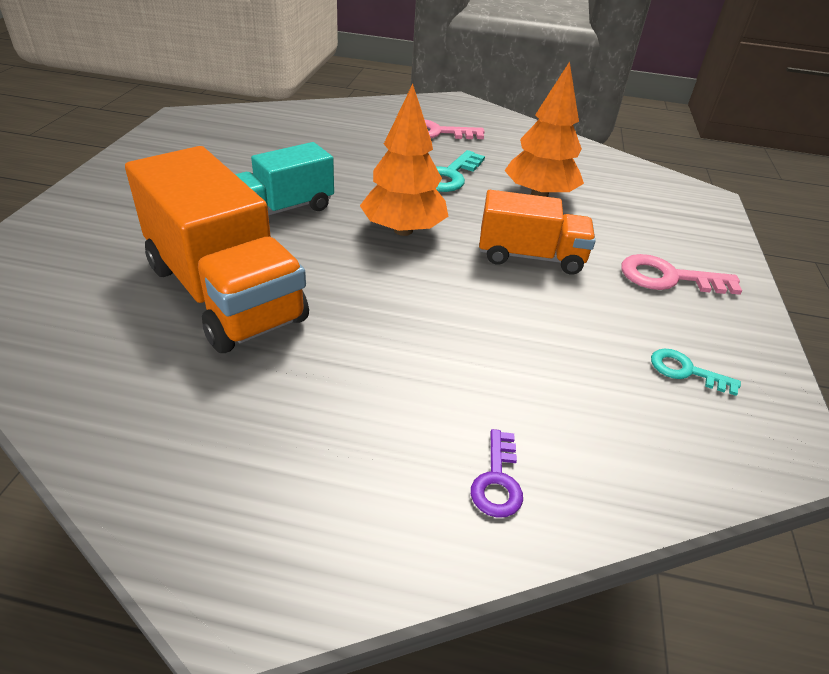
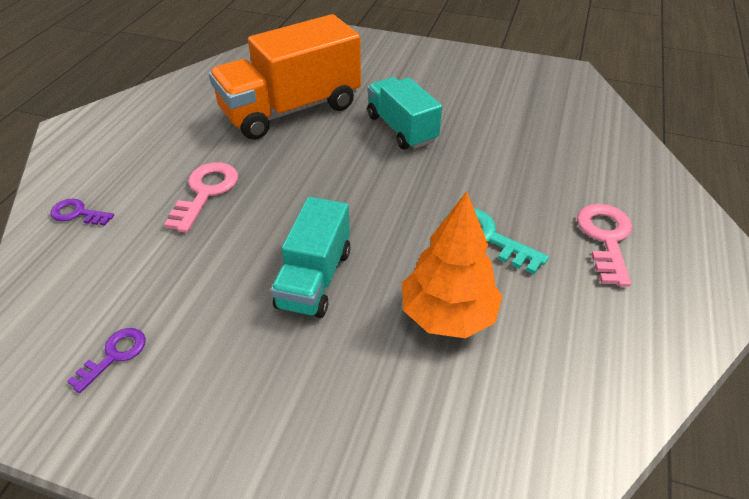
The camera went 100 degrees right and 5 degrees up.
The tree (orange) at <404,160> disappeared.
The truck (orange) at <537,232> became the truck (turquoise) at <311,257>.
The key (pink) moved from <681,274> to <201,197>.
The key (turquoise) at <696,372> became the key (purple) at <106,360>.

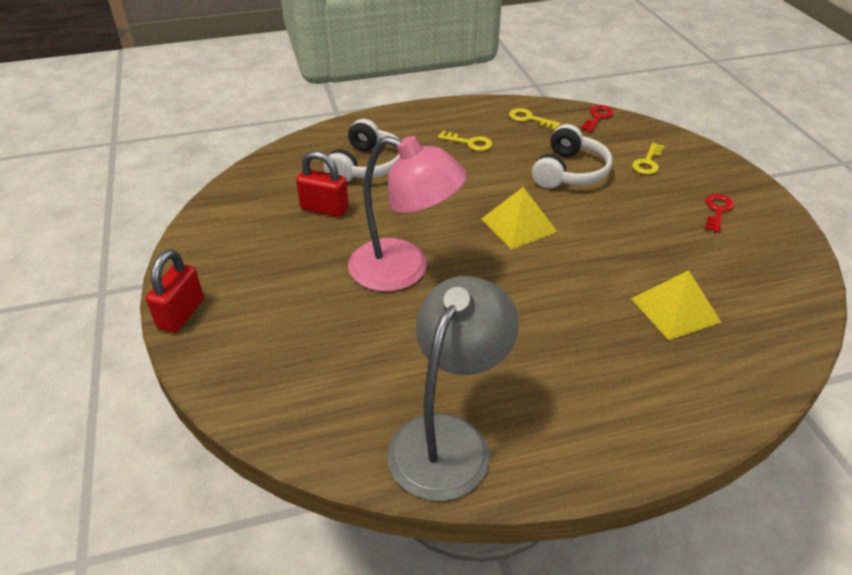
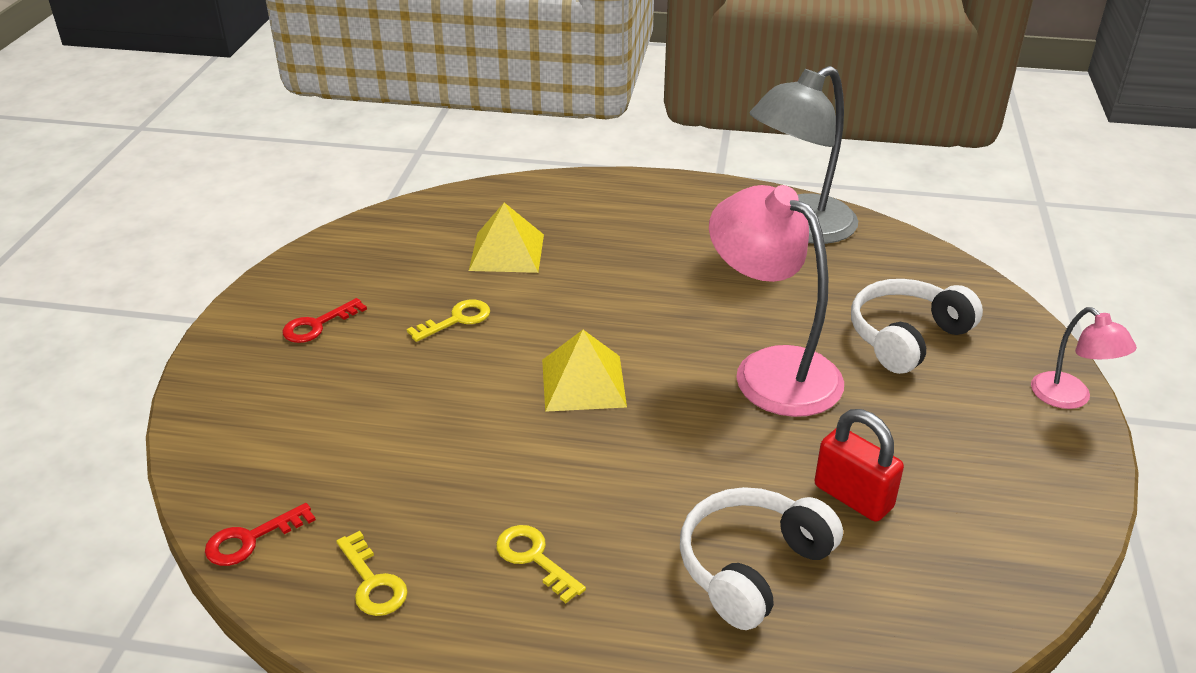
The camera went 155 degrees left and 5 degrees down.
The headphones (white) moved from <572,156> to <917,326>.
The key (yellow) moved from <648,159> to <448,321>.
The padlock (red) at <175,291> was replaced by the lamp (pink) at <1084,358>.

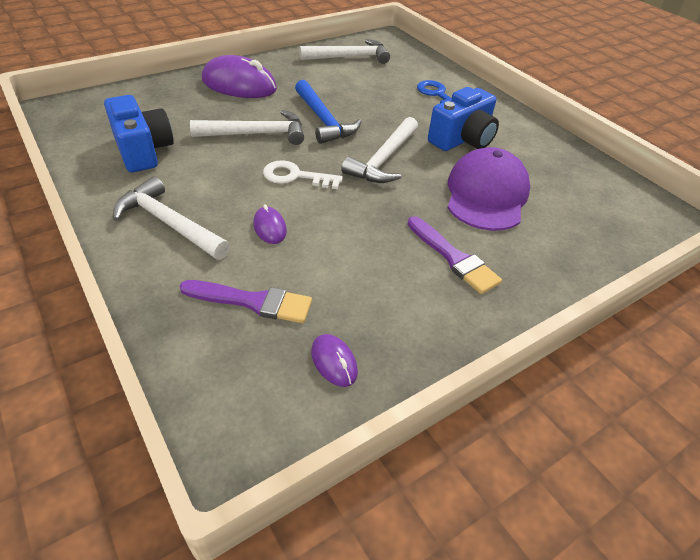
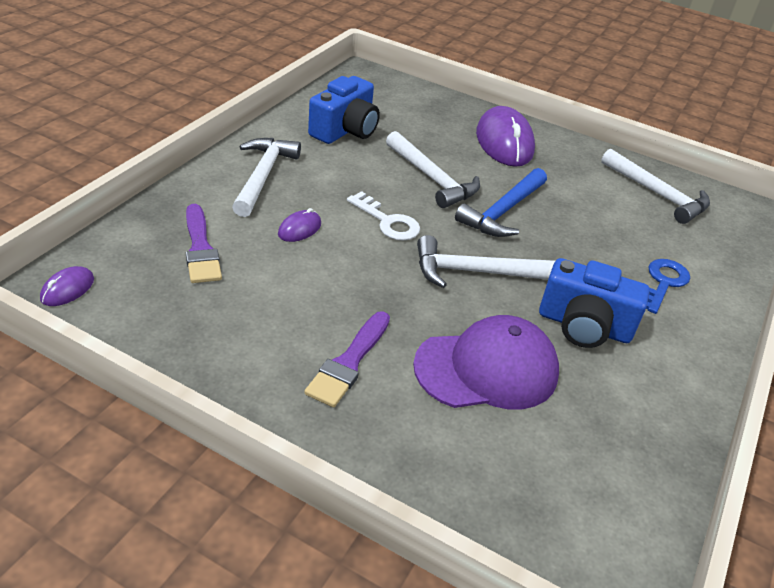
The camera went 60 degrees right and 5 degrees down.
The key (white) at <303,174> turned 150 degrees clockwise.
The mouse (purple) moved from <334,360> to <67,286>.

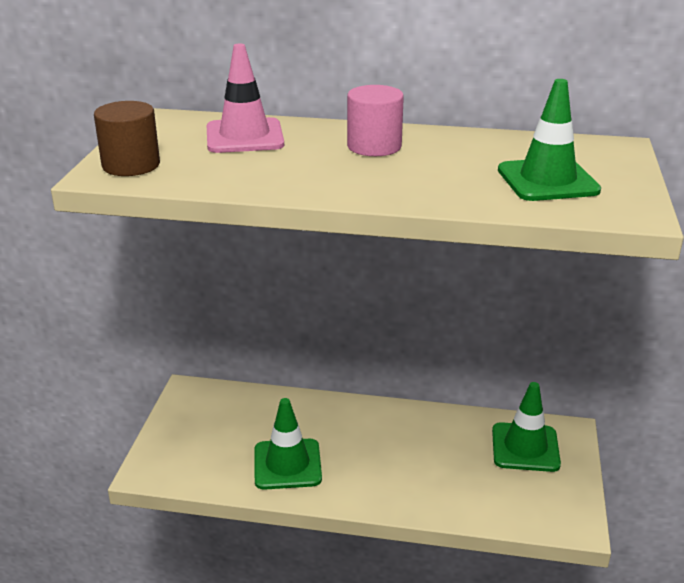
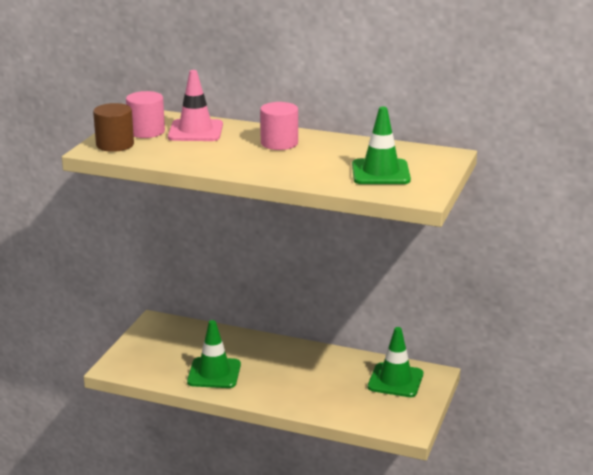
The camera went 10 degrees right and 5 degrees down.
The cylinder (pink) at <145,114> appeared.

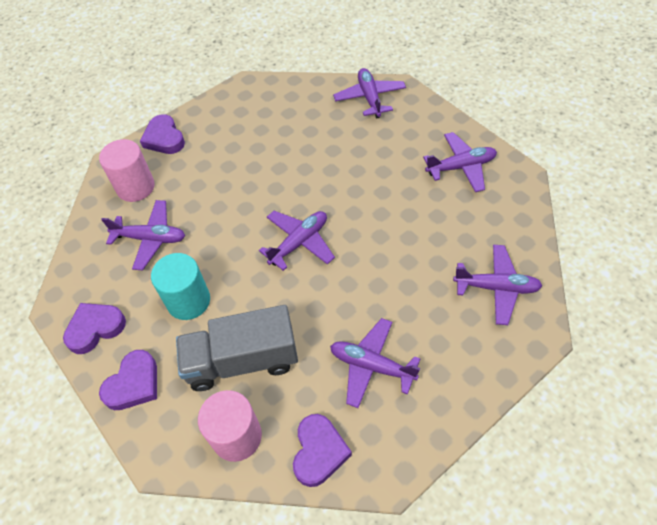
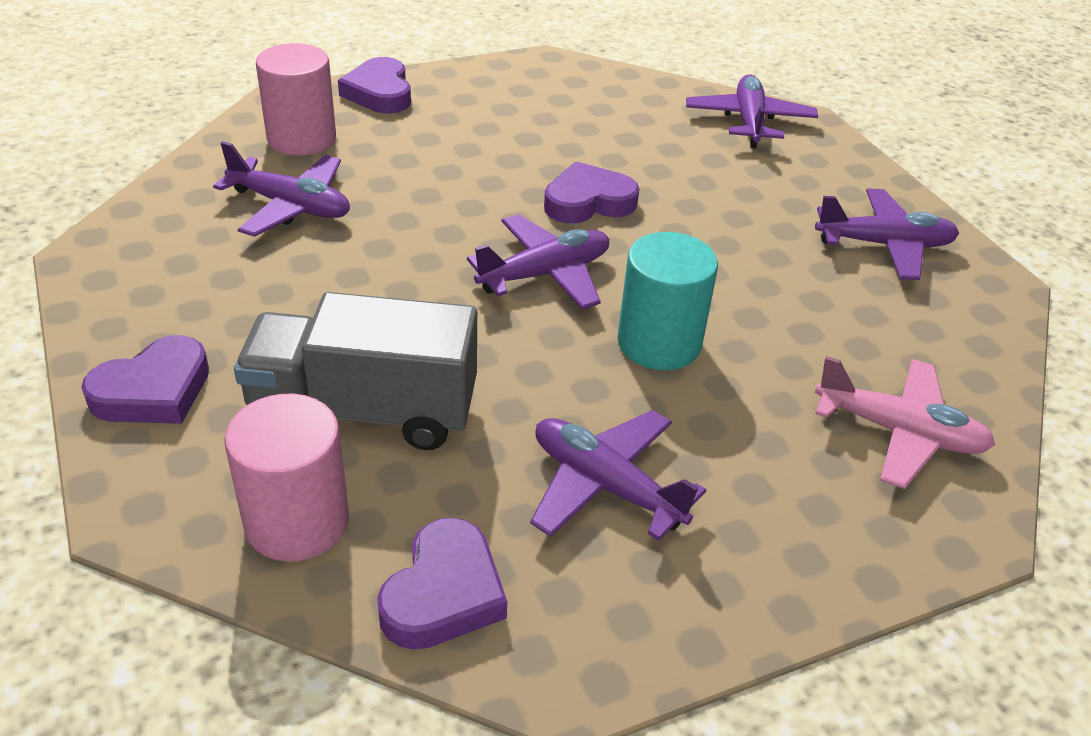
The camera went 10 degrees right and 15 degrees down.
The plane (purple) at <497,285> became the plane (pink) at <905,422>.
The cylinder (turquoise) moved from <180,286> to <668,301>.
The heart (purple) moved from <94,328> to <591,192>.

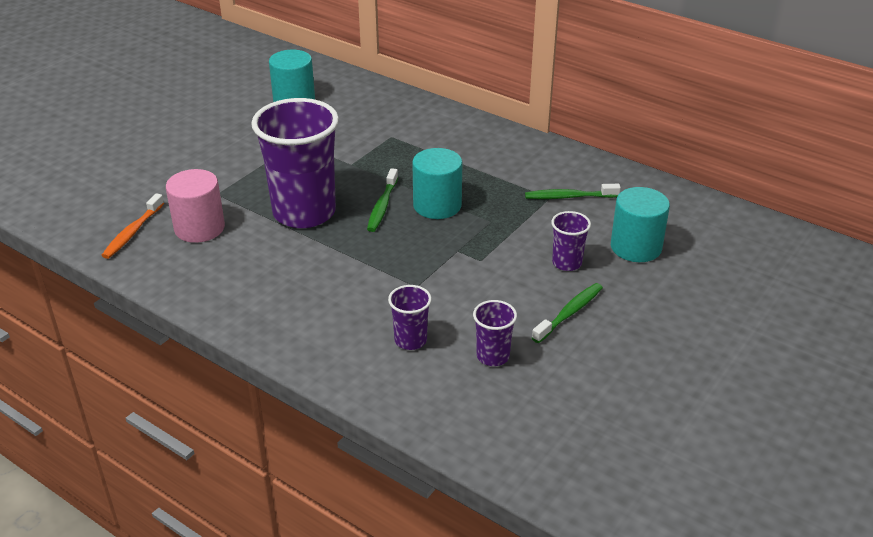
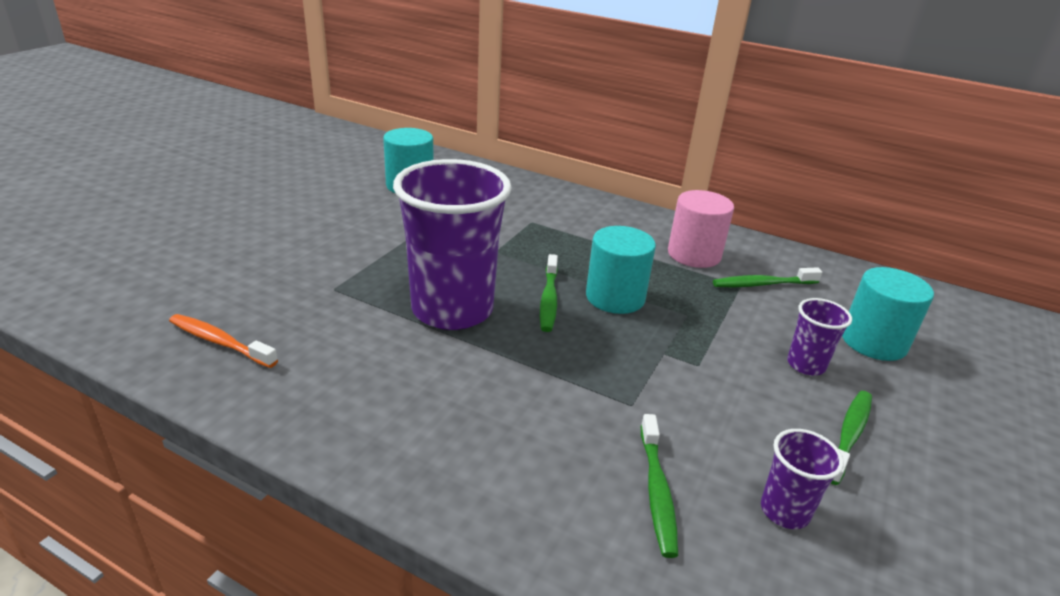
The camera went 10 degrees left and 5 degrees down.
The cylinder (pink) moved from <195,206> to <701,229>.
The toothbrush (orange) at <132,226> turned 105 degrees clockwise.
The cup (purple) at <410,317> was replaced by the toothbrush (green) at <659,486>.

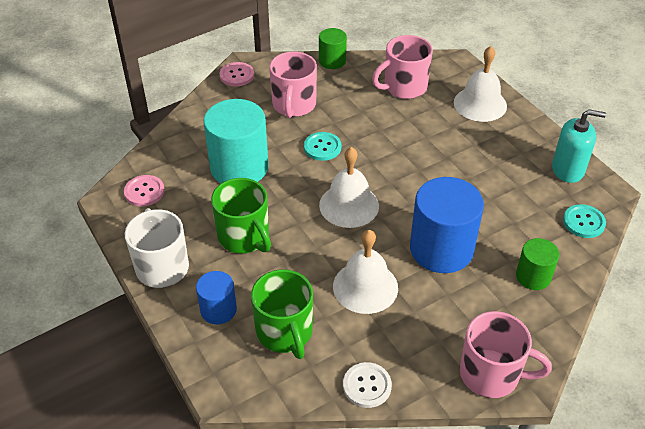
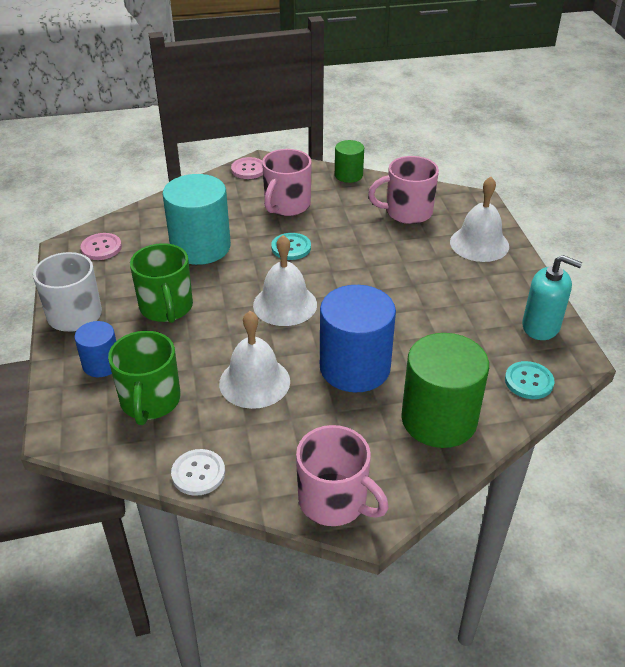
The camera went 20 degrees right and 5 degrees down.
The cylinder (green) at <537,264> changed to 1.87 times the size.

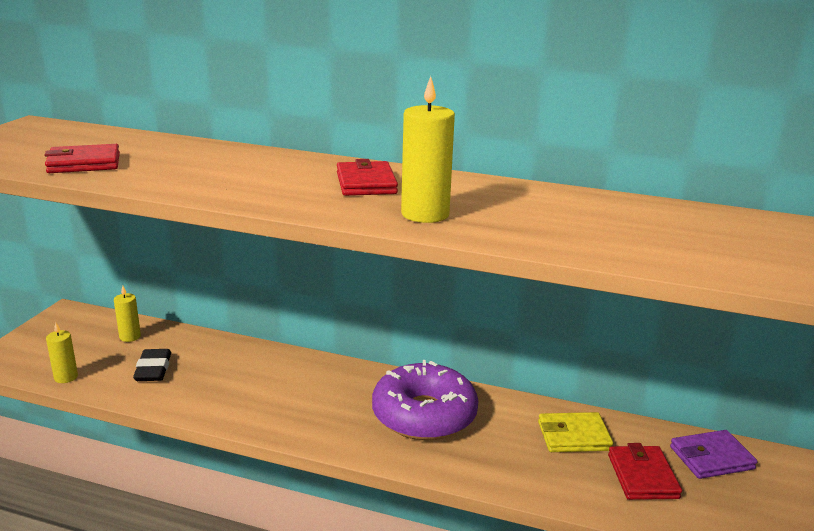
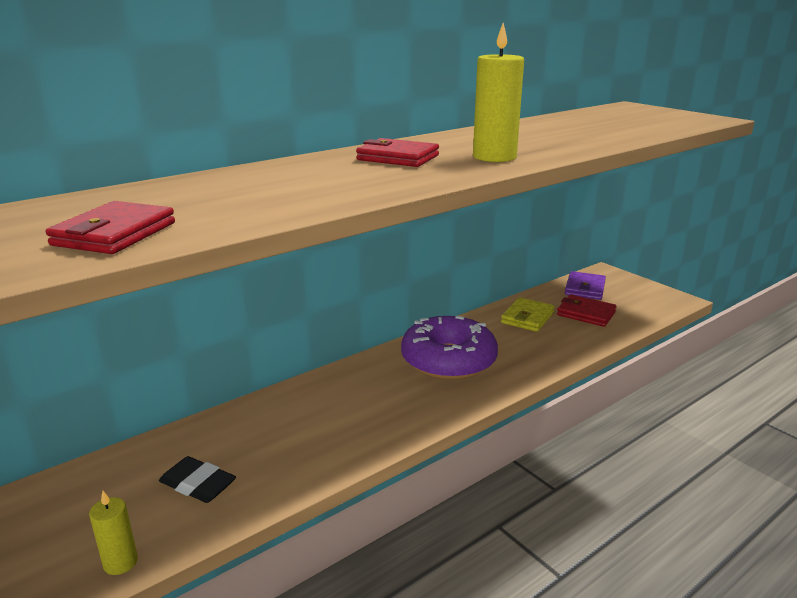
The camera went 55 degrees left and 0 degrees up.
The candle (yellow) at <127,314> disappeared.

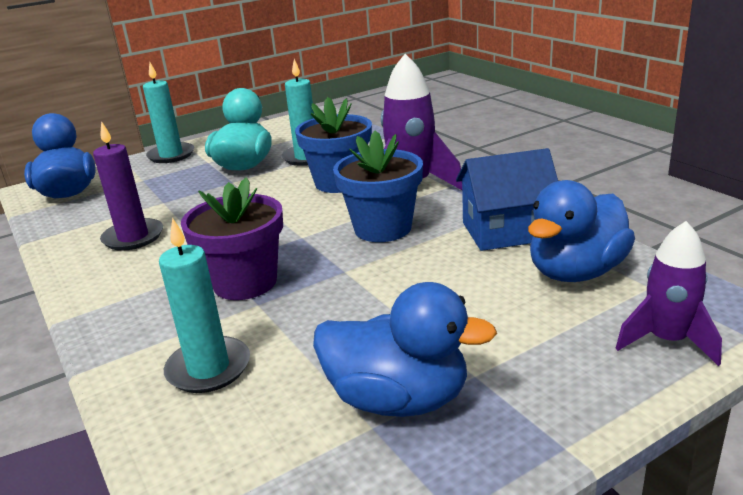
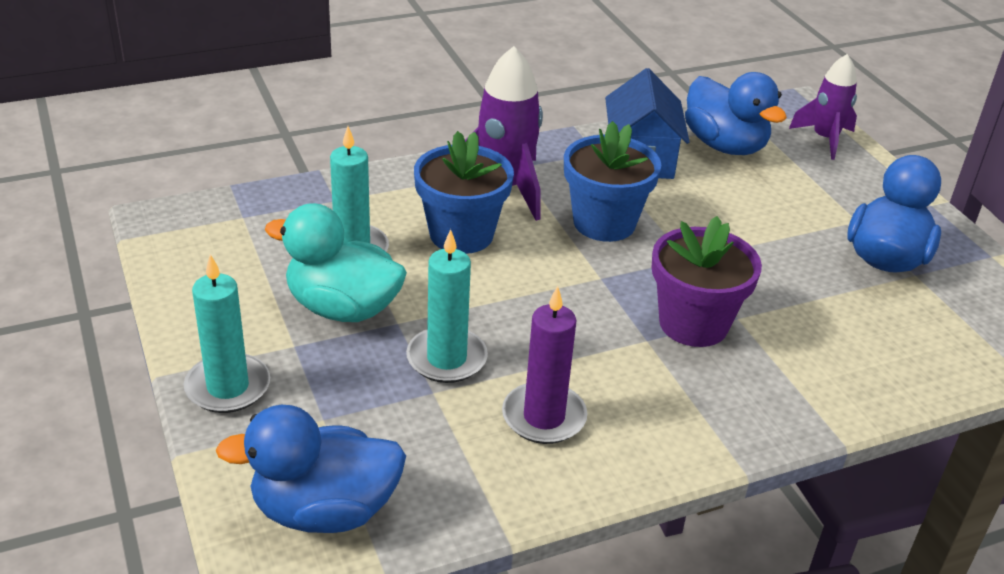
The camera went 85 degrees left and 10 degrees up.
The candle (turquoise) moved from <204,305> to <447,306>.

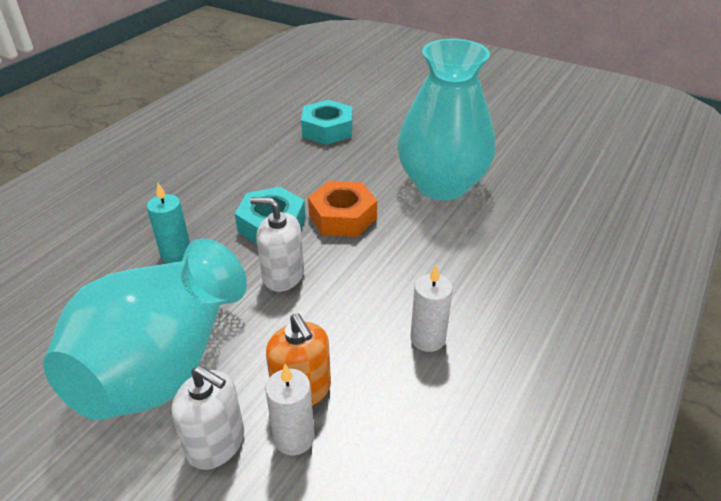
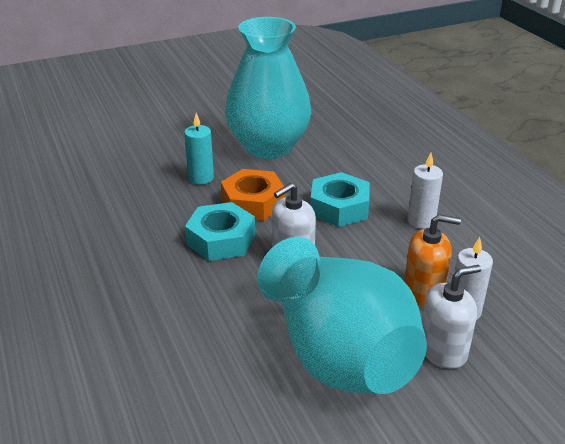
The camera went 55 degrees left and 5 degrees down.
The nut (turquoise) moved from <326,122> to <340,199>.
The candle (turquoise) moved from <168,223> to <199,149>.

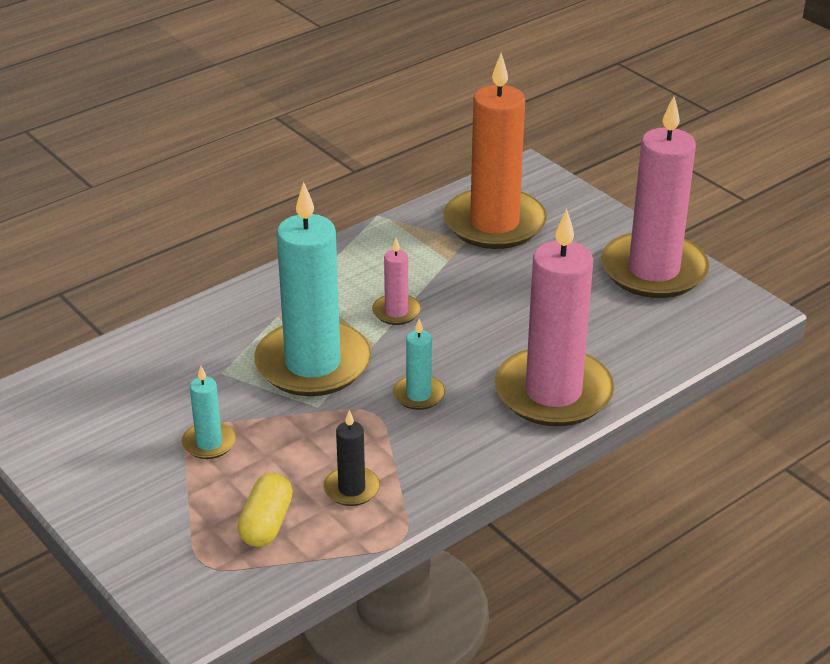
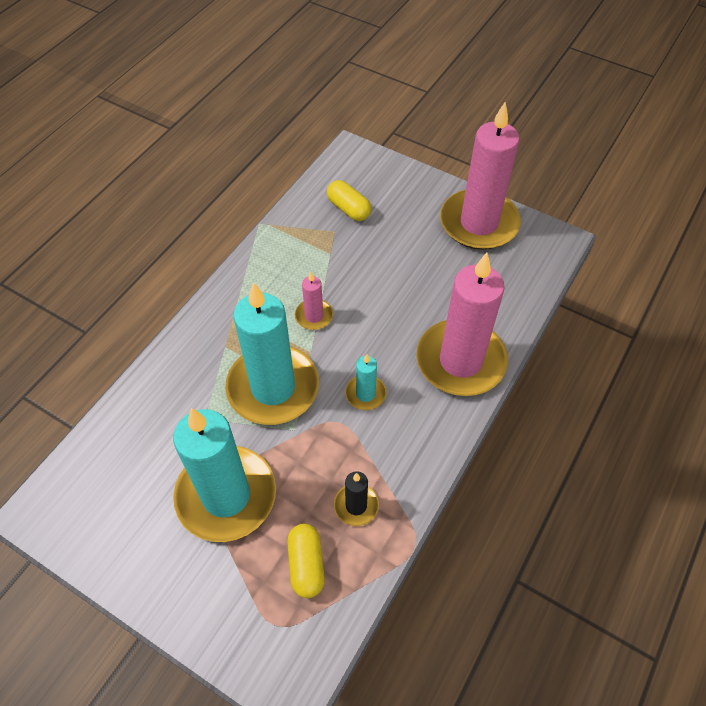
The camera went 20 degrees left and 20 degrees up.
The candle (orange) at <495,151> was replaced by the capsule (yellow) at <349,200>.
The candle (turquoise) at <208,412> changed to 2.27 times the size.

